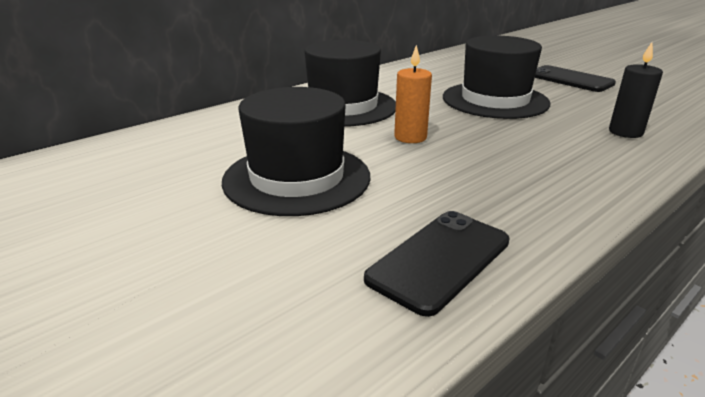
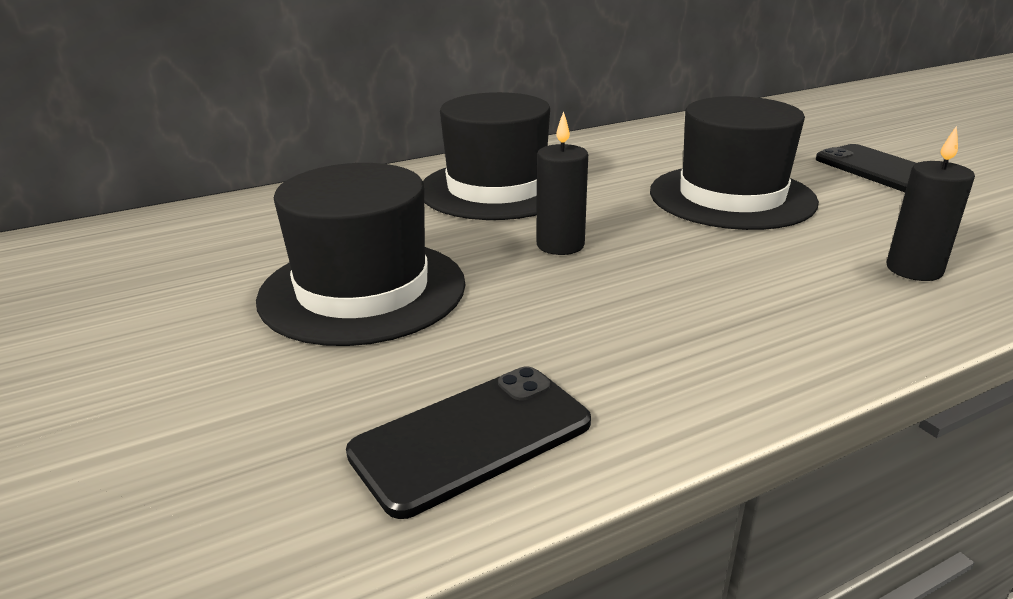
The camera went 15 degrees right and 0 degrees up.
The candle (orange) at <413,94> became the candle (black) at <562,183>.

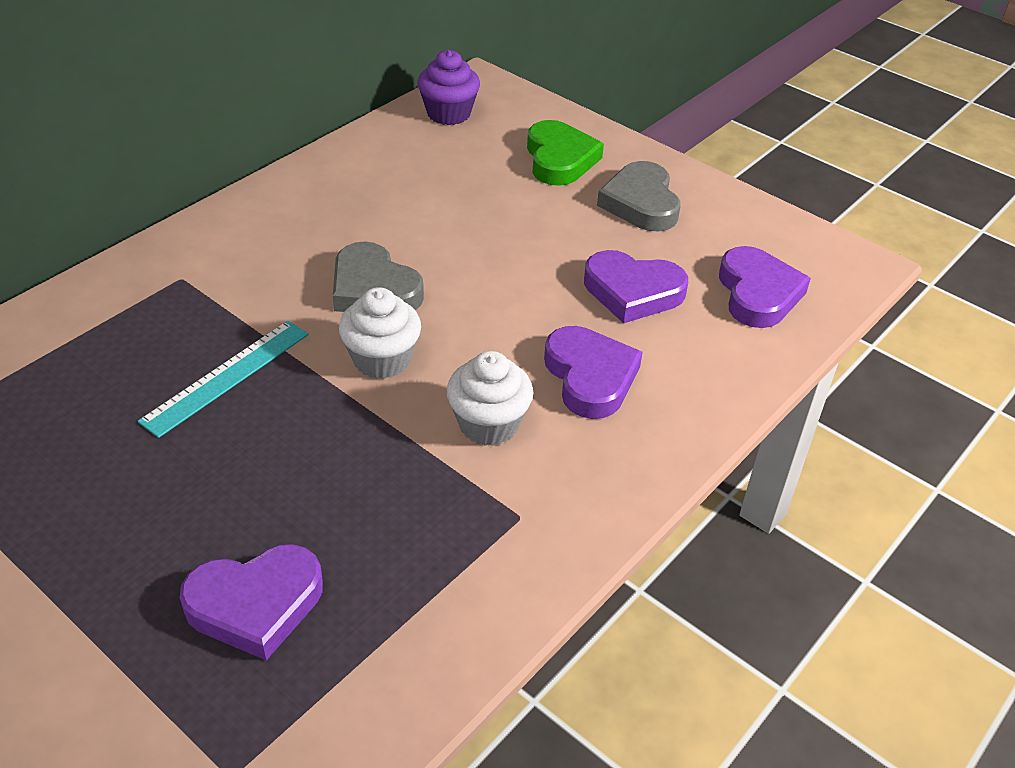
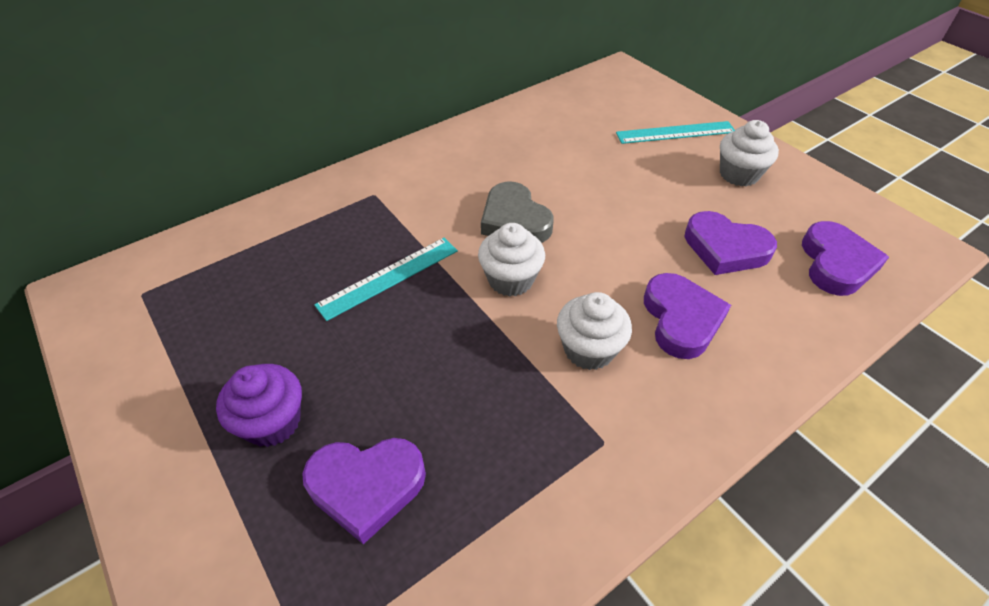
The camera went 15 degrees right and 5 degrees up.
The cupcake (purple) moved from <449,87> to <259,405>.
The heart (green) at <565,153> was replaced by the ruler (turquoise) at <675,132>.
The heart (grey) at <639,196> was replaced by the cupcake (white) at <749,153>.

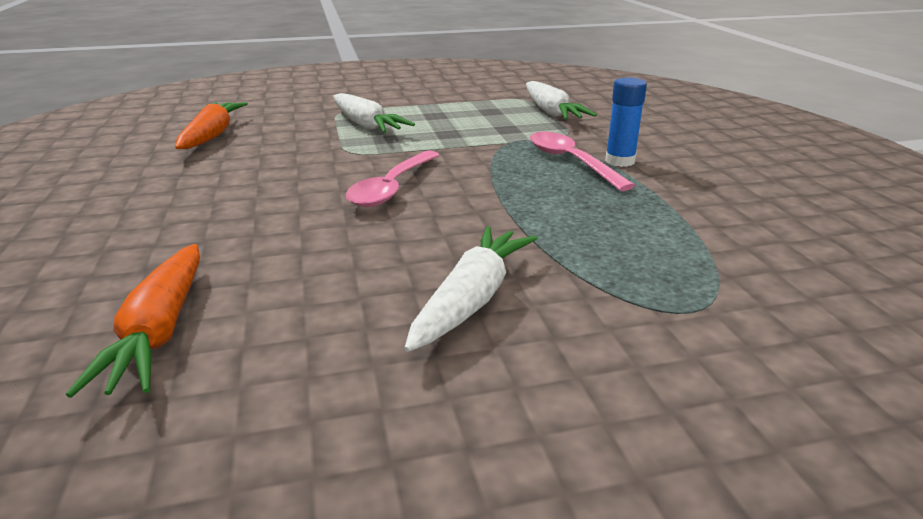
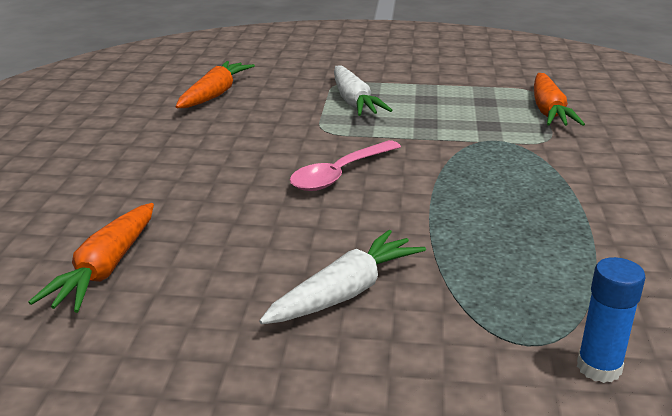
The camera went 20 degrees right and 0 degrees up.
The glue stick (blue) moved from <626,122> to <611,320>.
The carrot (white) at <561,100> became the carrot (orange) at <559,99>.
The spoon (pink) at <582,161> disappeared.

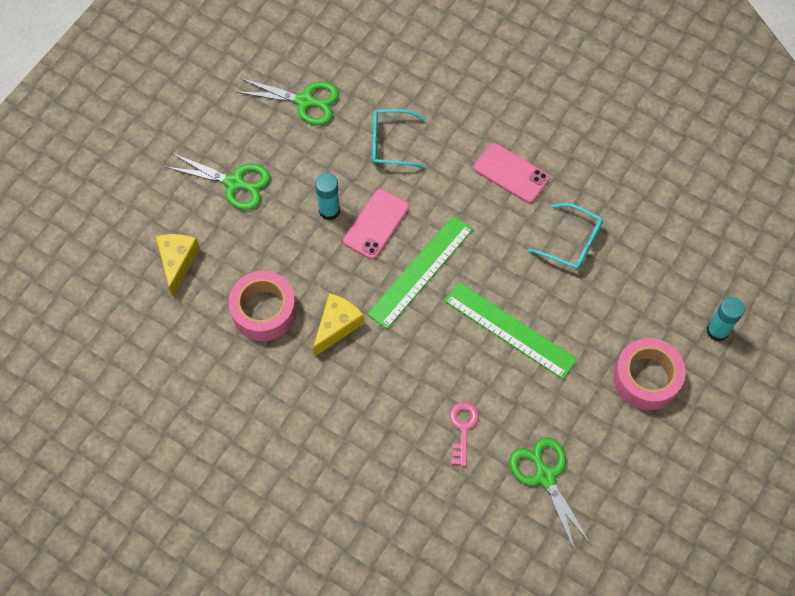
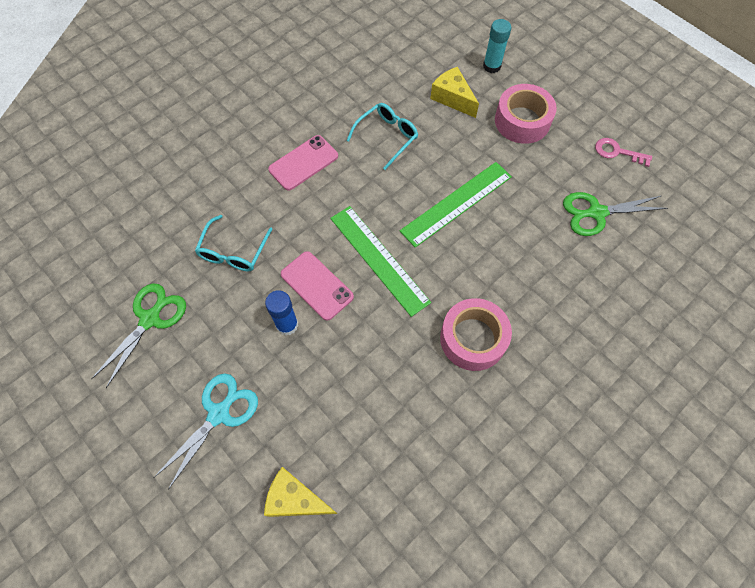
The camera went 75 degrees left and 0 degrees up.
The scissors (green) at <218,181> became the scissors (turquoise) at <205,431>.
The glue stick (turquoise) at <327,196> became the glue stick (blue) at <281,312>.
The tape (pink) moved from <262,306> to <476,334>.
The cheese (yellow) moved from <338,325> to <454,92>.
The key (pink) moved from <464,434> to <623,152>.

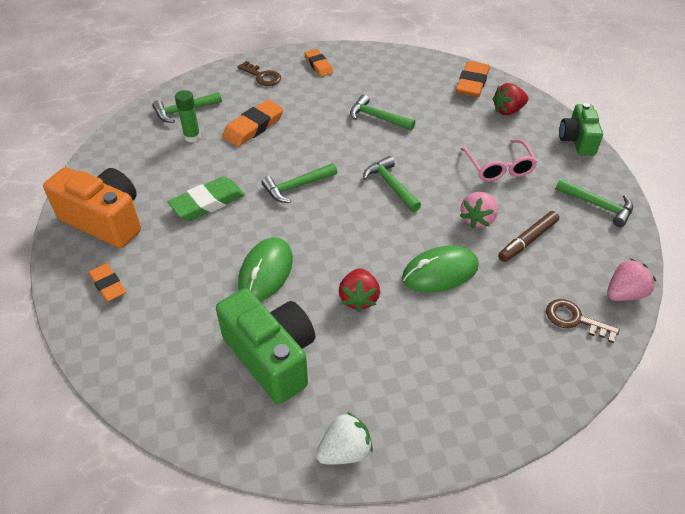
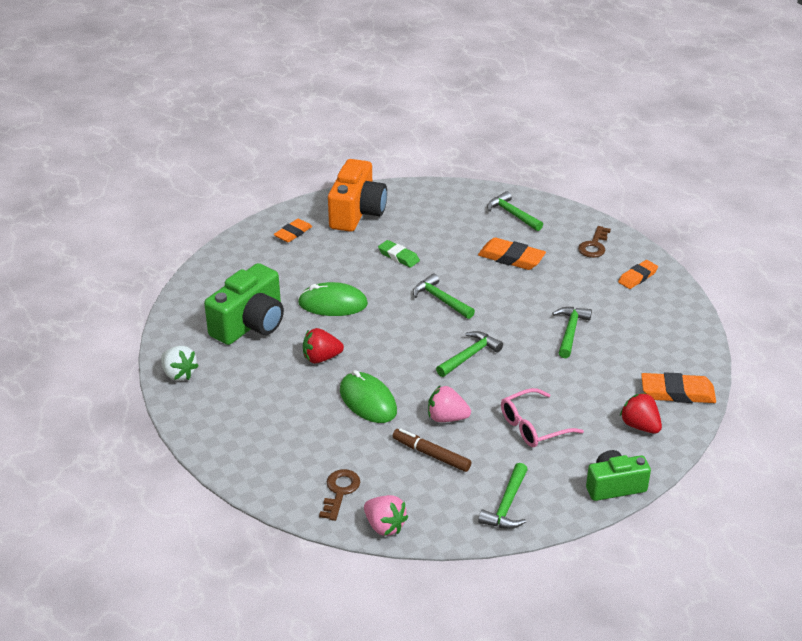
The camera went 75 degrees right and 10 degrees down.
The glue stick (green) at <188,116> disappeared.
The eraser (green) at <206,199> changed to 0.66 times the size.

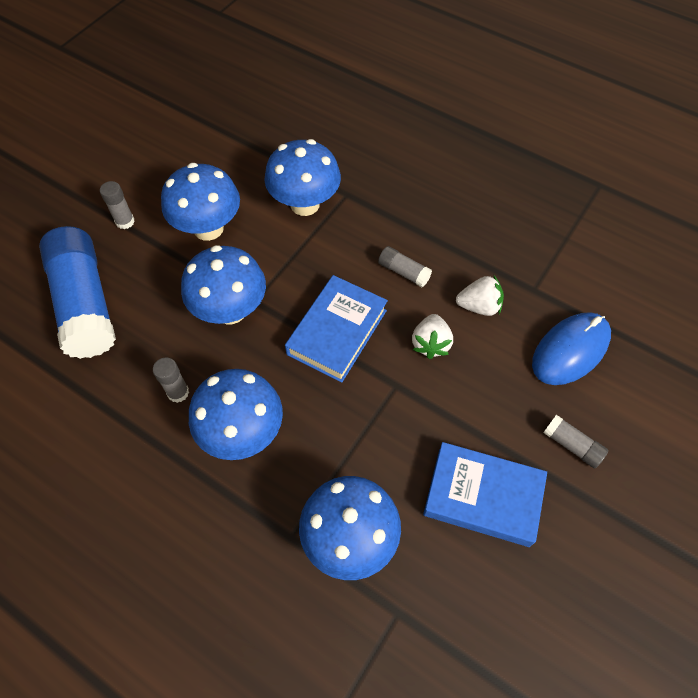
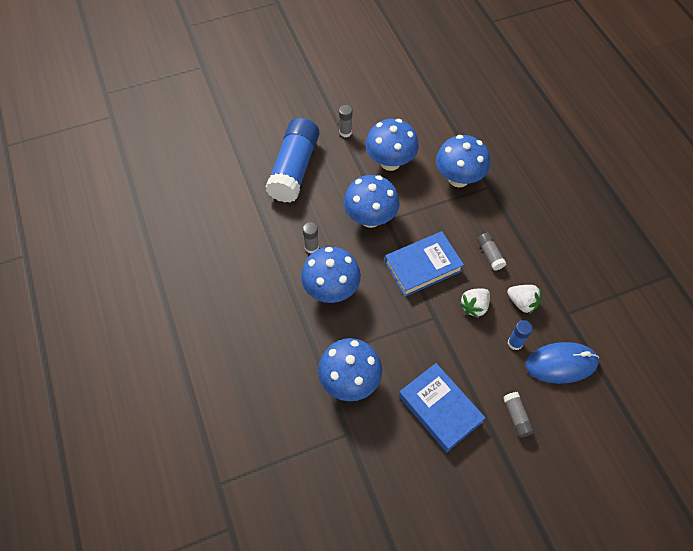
The camera went 35 degrees right and 0 degrees up.
The glue stick (blue) at <520,335> appeared.

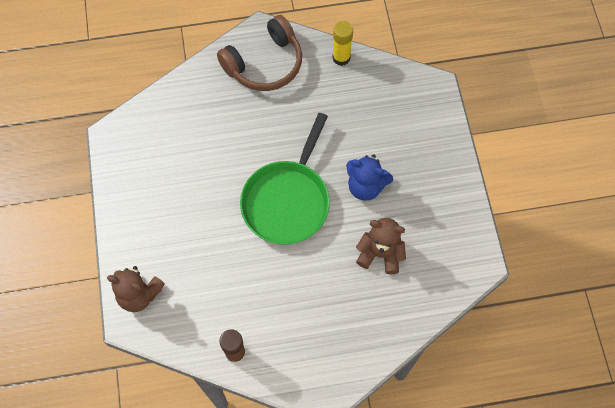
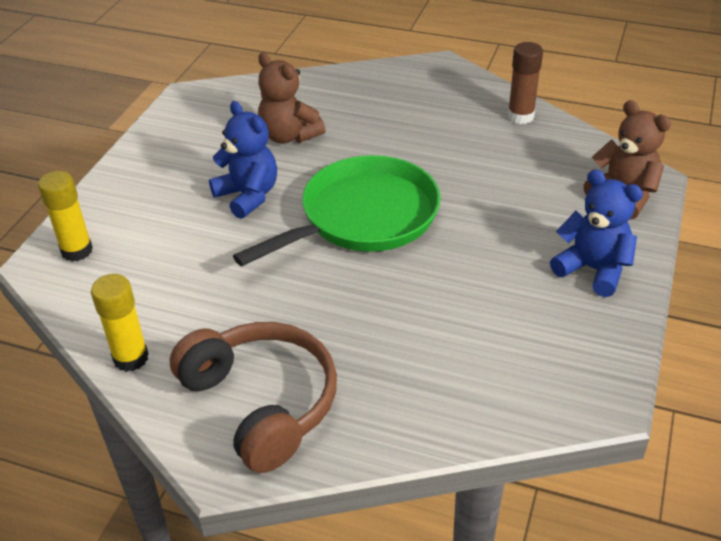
The camera went 150 degrees left and 25 degrees down.
The headphones (brown) at <259,53> turned 60 degrees clockwise.
The teddy bear (blue) at <596,233> appeared.
The glue stick (yellow) at <65,216> appeared.

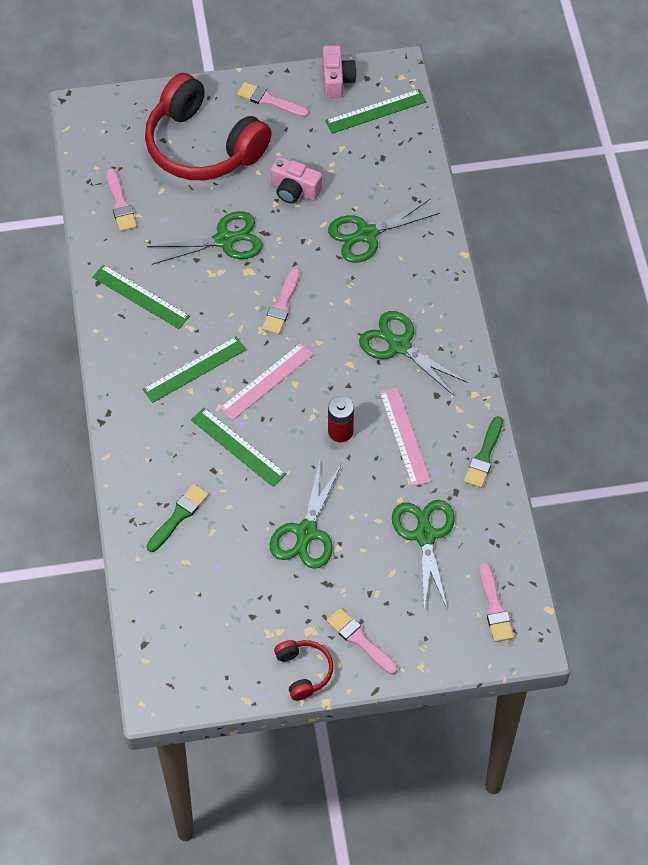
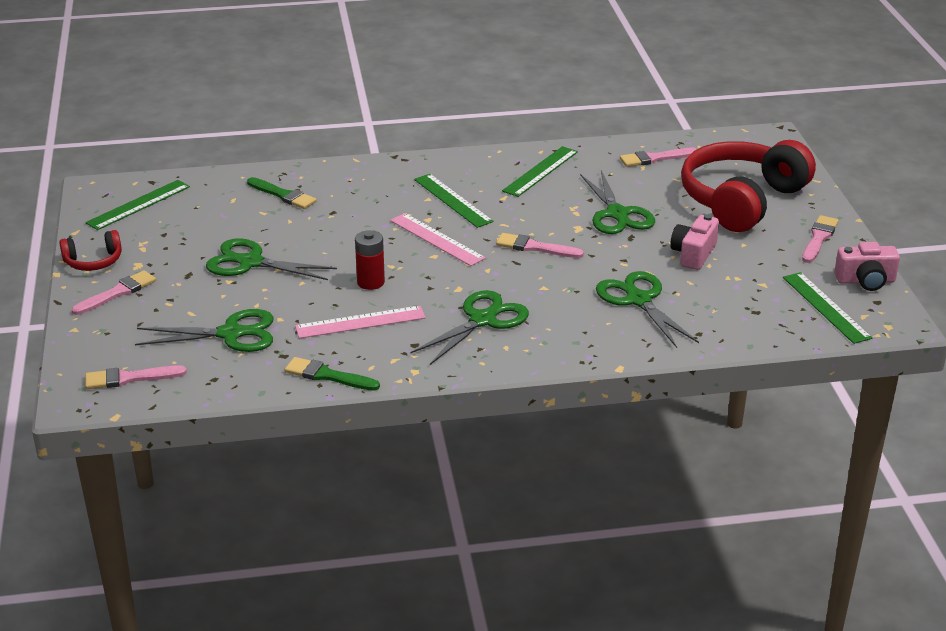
The camera went 90 degrees right and 25 degrees down.
The ruler (green) moved from <238,447> to <137,205>.

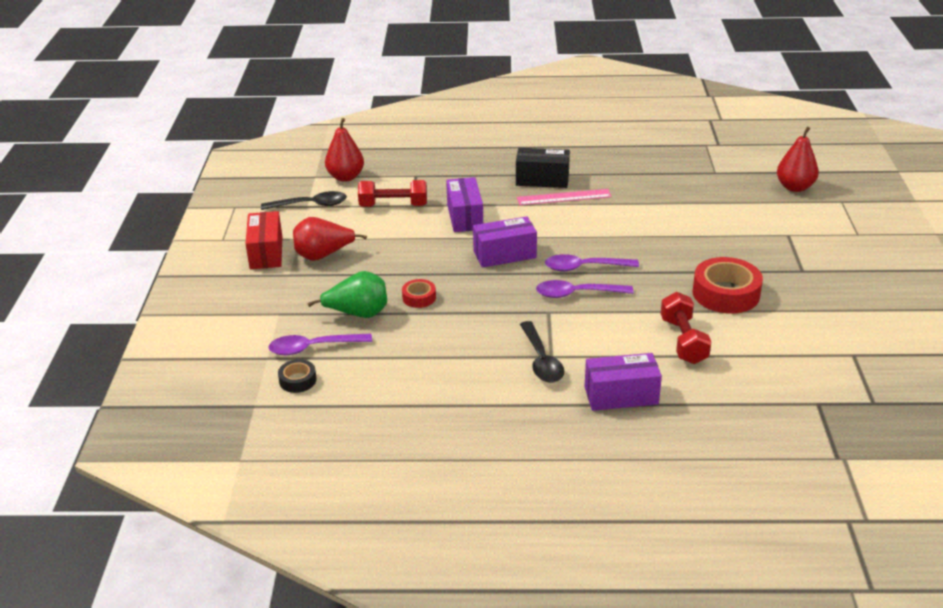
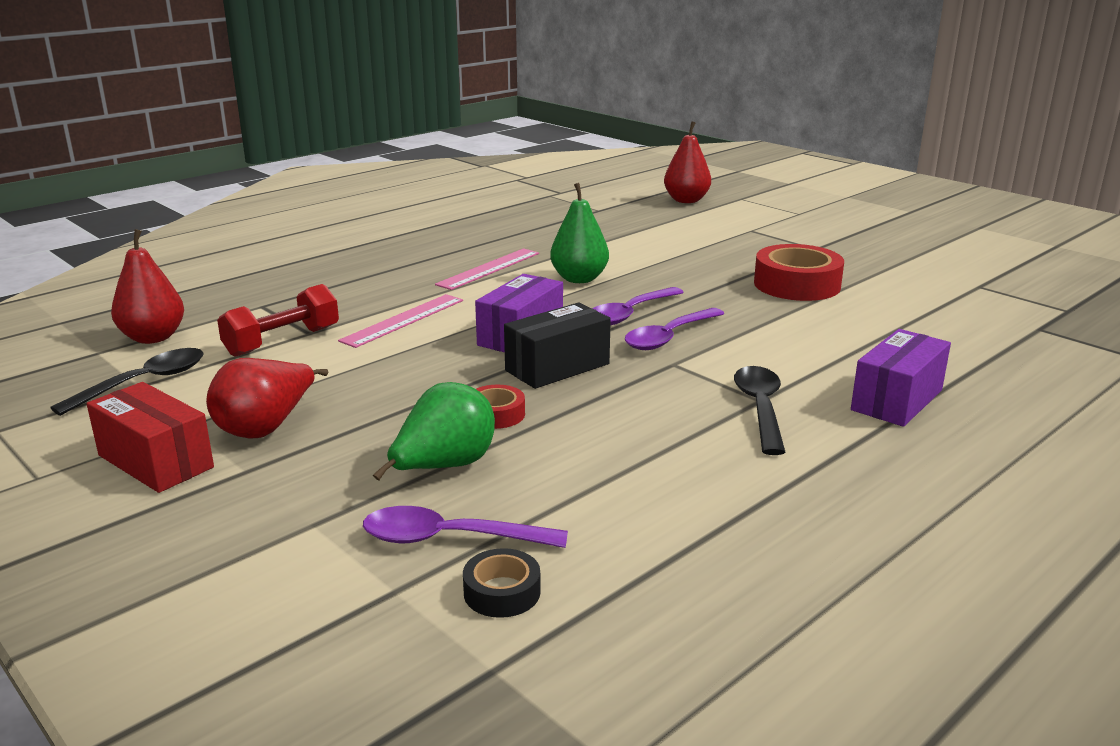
The camera went 45 degrees left and 10 degrees down.
The box (black) moved from <543,168> to <557,346>.
The box (purple) at <464,204> was replaced by the ruler (pink) at <400,321>.
The dumbbell (red) at <685,328> disappeared.
The spoon (black) at <542,352> turned 120 degrees counterclockwise.
The spoon (purple) at <320,344> turned 60 degrees clockwise.
The pear (green) at <579,233> appeared.

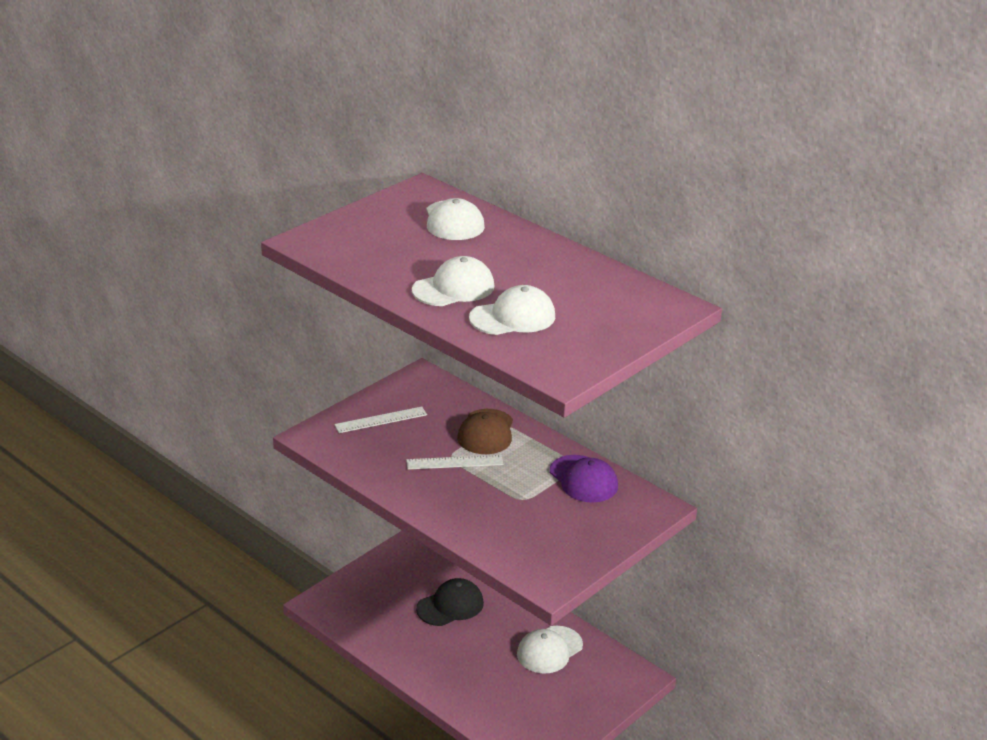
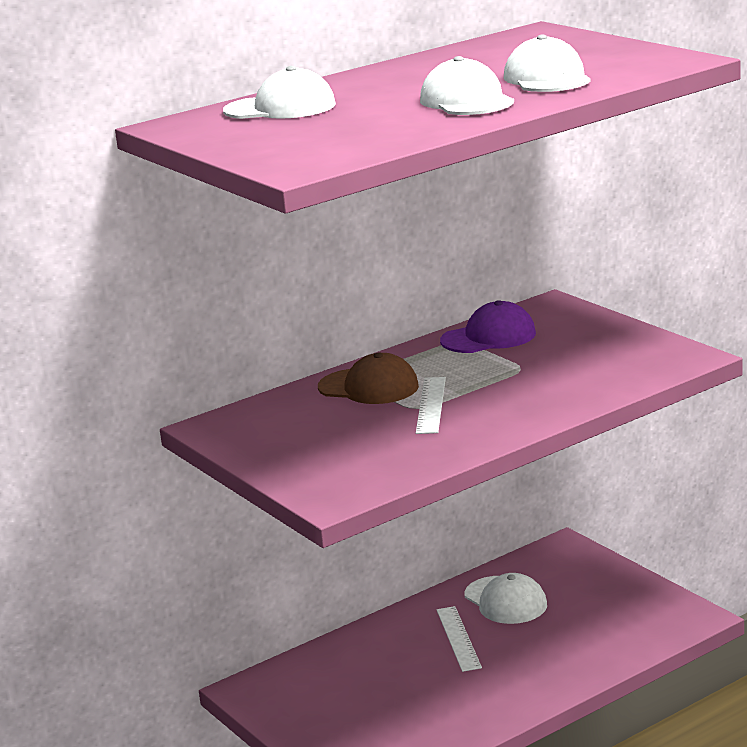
The camera went 75 degrees left and 10 degrees down.
The ruler (white) moved from <380,420> to <459,639>.
The cap (black) at <450,602> disappeared.

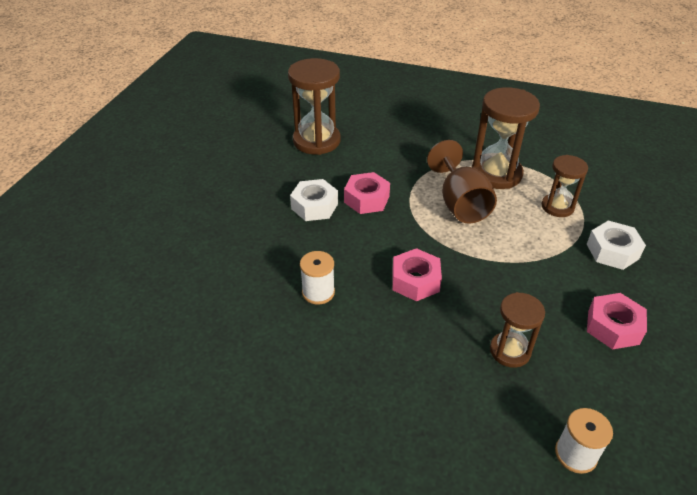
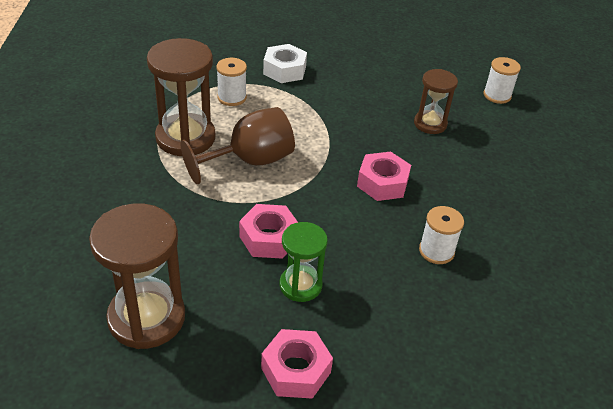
The camera went 110 degrees left and 0 degrees up.
The hourglass (brown) at <565,186> was replaced by the spool (white) at <231,82>.
The nut (white) at <314,200> was replaced by the hourglass (green) at <304,262>.
The nut (pink) moved from <617,321> to <297,364>.

